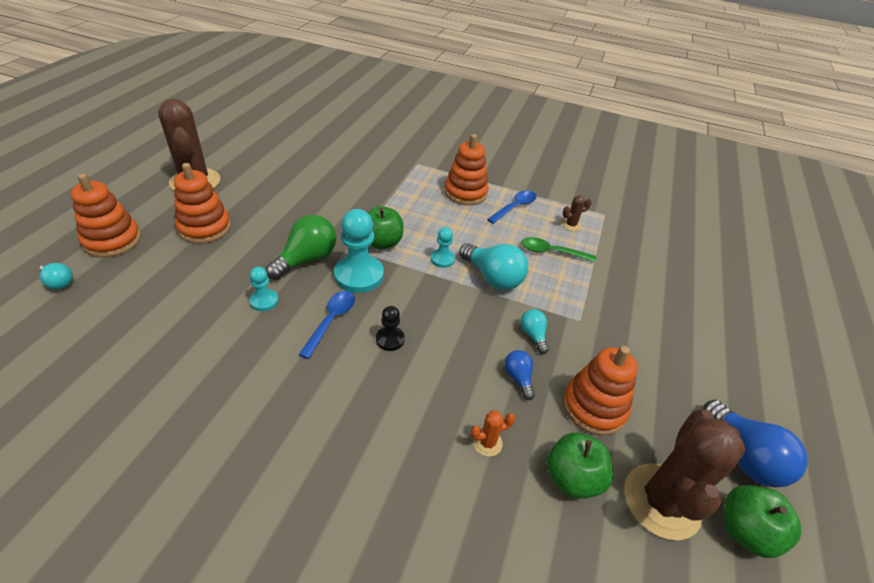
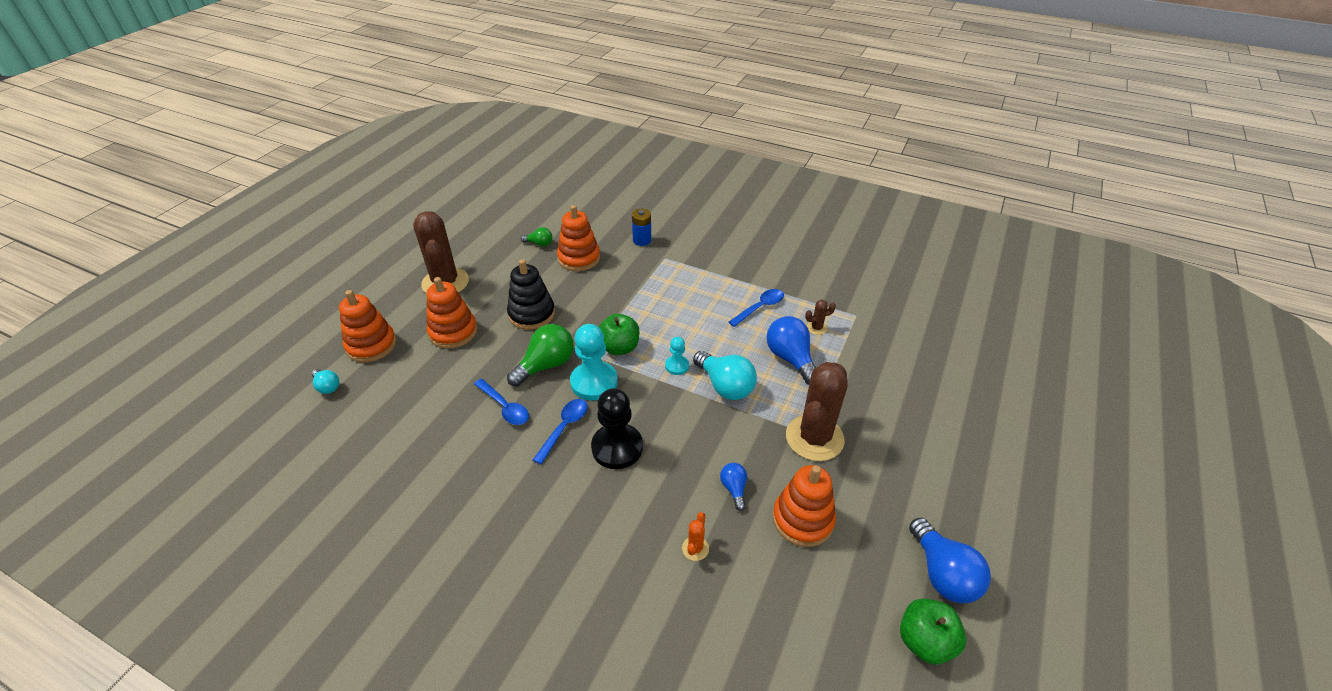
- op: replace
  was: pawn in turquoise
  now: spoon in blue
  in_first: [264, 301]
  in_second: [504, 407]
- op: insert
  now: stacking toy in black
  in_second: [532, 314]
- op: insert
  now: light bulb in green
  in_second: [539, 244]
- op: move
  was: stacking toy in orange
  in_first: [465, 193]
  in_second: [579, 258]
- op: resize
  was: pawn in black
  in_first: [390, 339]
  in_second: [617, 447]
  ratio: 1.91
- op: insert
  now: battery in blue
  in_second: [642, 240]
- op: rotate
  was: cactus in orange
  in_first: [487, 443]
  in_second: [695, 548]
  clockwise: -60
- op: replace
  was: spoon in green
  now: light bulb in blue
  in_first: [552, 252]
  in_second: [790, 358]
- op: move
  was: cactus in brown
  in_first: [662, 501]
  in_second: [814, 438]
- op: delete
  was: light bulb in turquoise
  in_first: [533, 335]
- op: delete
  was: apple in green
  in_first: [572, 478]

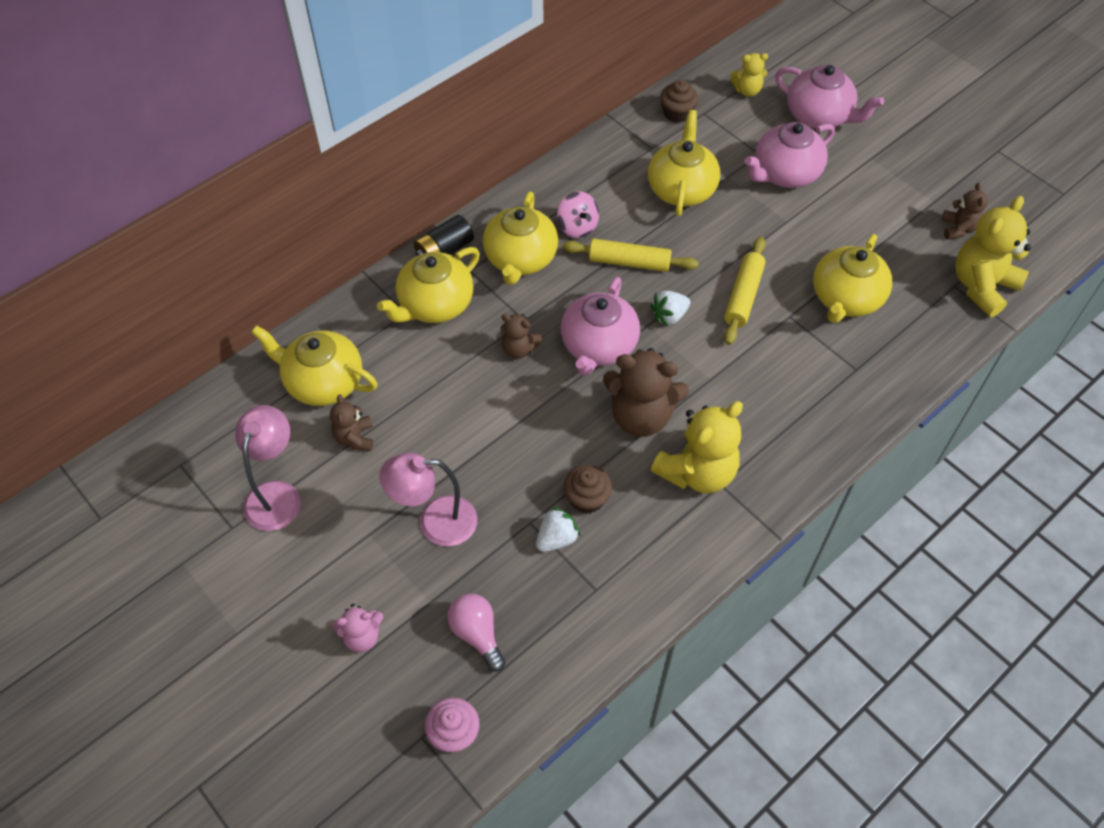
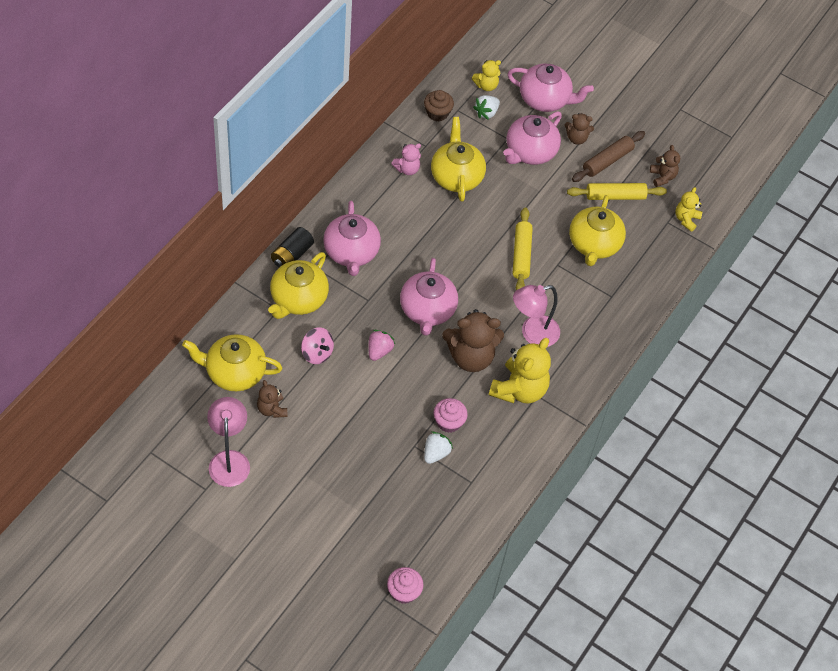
- op: move
  was: spinning top in pink
  in_first: [577, 227]
  in_second: [317, 353]
- op: recolor
  was: teapot in yellow
  now: teapot in pink
  in_first: [520, 259]
  in_second: [351, 253]
- op: insert
  now: strawberry in pink
  in_second: [379, 351]
- op: move
  was: teddy bear in pink
  in_first: [362, 636]
  in_second: [407, 169]
- op: recolor
  was: cupcake in brown
  now: cupcake in pink
  in_first: [587, 499]
  in_second: [449, 422]
- op: move
  was: strawberry in white
  in_first: [669, 316]
  in_second: [486, 113]
- op: move
  was: lamp in pink
  in_first: [435, 522]
  in_second: [532, 333]
- op: move
  was: teddy bear in brown
  in_first: [519, 349]
  in_second: [576, 138]
- op: move
  was: rolling pin in yellow
  in_first: [629, 262]
  in_second: [615, 196]
- op: insert
  now: rolling pin in brown
  in_second: [607, 161]
- op: resize
  was: teddy bear in yellow
  in_first: [981, 286]
  in_second: [686, 219]
  ratio: 0.53
- op: delete
  was: light bulb in pink
  in_first: [477, 634]

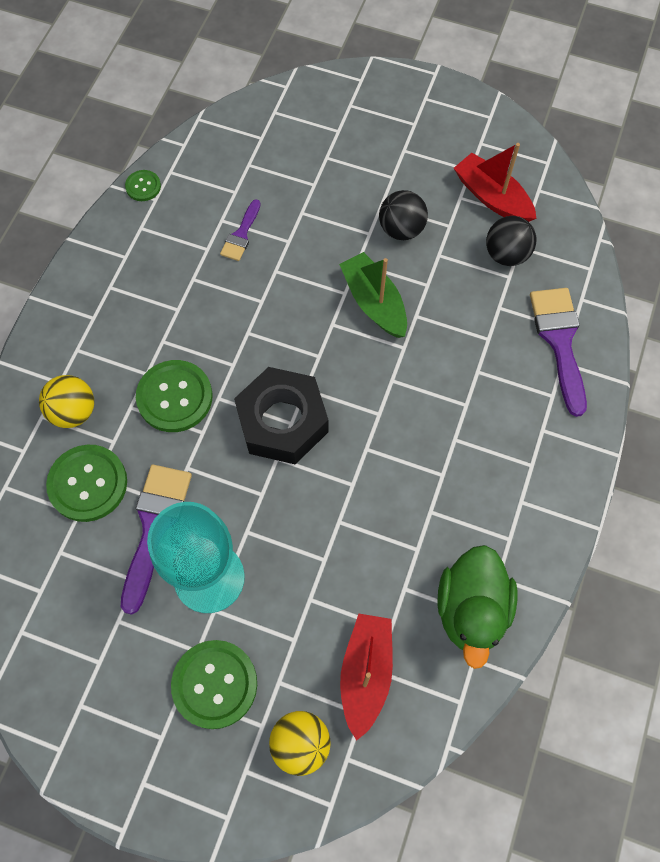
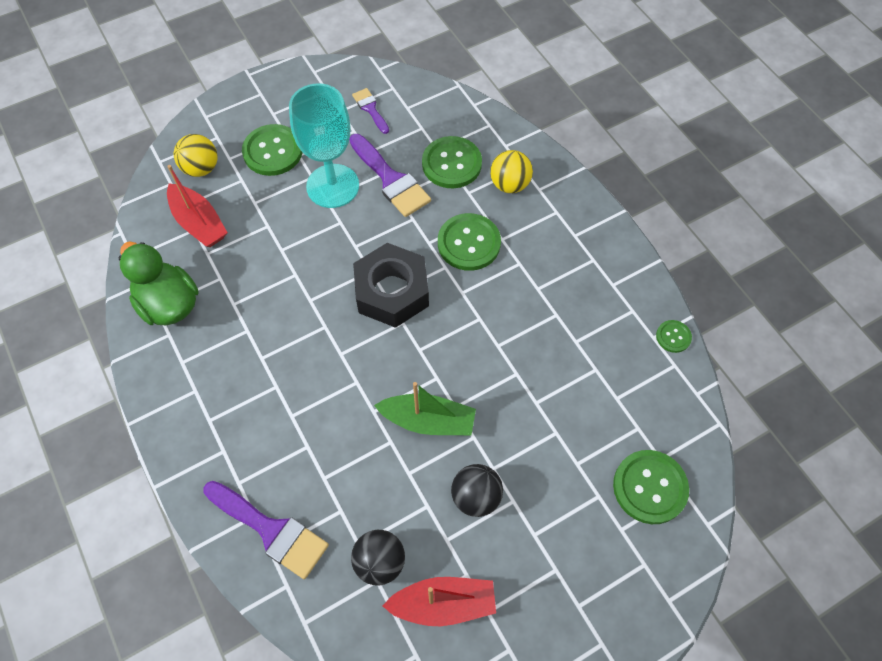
- op: move
  was: brush in purple
  in_first: [241, 235]
  in_second: [370, 109]
- op: insert
  now: button in green
  in_second: [650, 487]

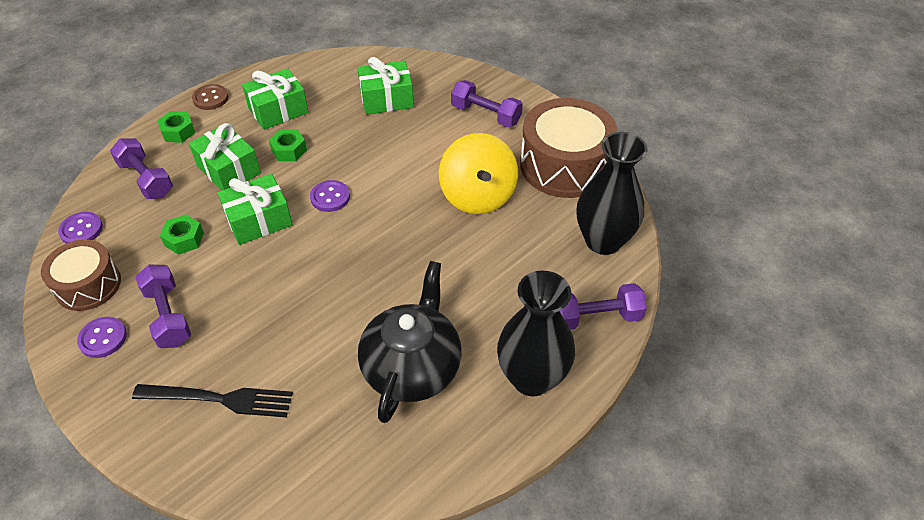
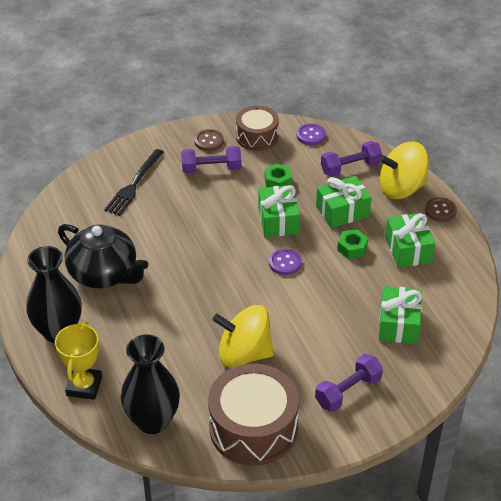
- op: replace
  was: dumbbell in purple
  now: trophy in yellow
  in_first: [596, 317]
  in_second: [84, 386]
- op: recolor
  was: button in purple
  now: button in brown
  in_first: [103, 338]
  in_second: [209, 141]
- op: replace
  was: nut in green
  now: spinning top in yellow
  in_first: [178, 132]
  in_second: [401, 188]

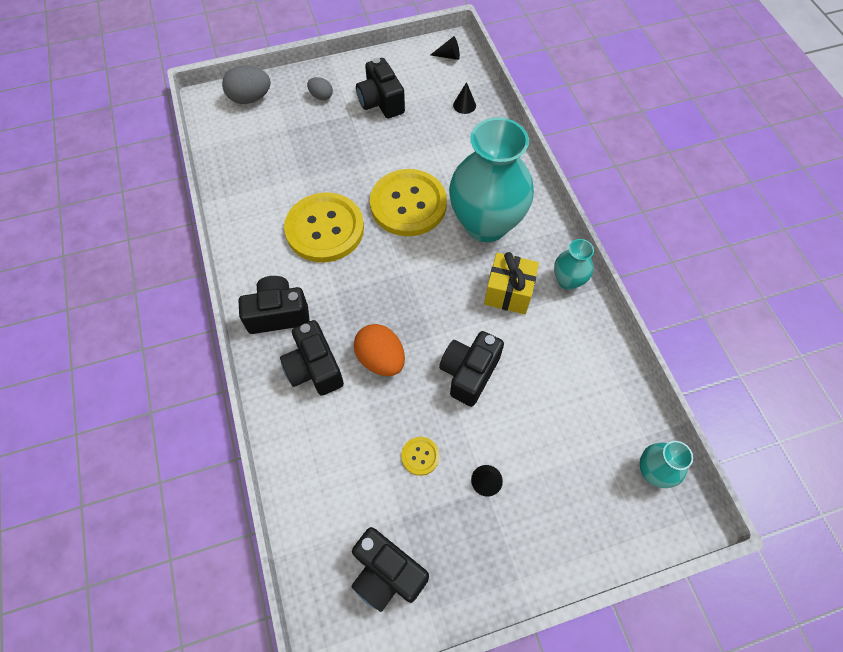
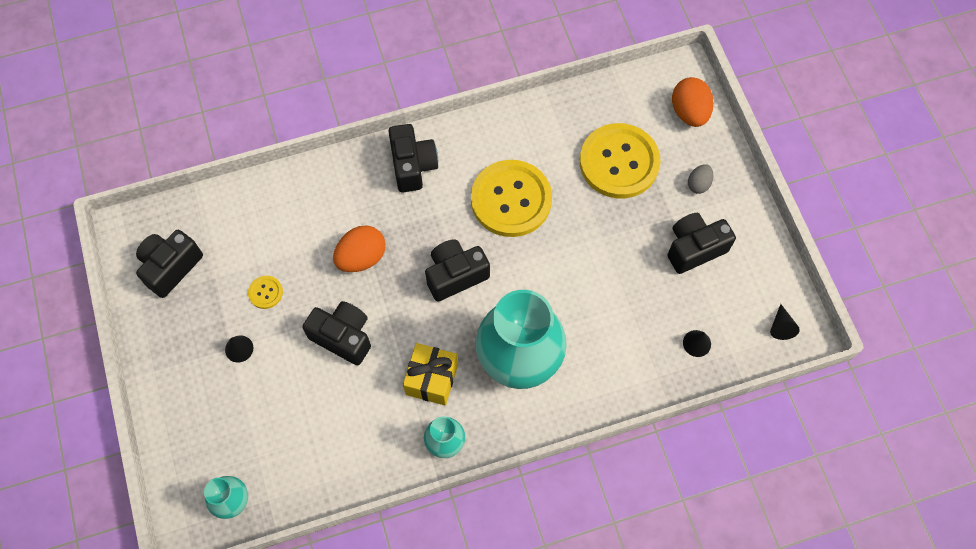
- op: move
  was: camera in black
  in_first: [314, 368]
  in_second: [455, 275]
- op: move
  was: button in yellow
  in_first: [408, 204]
  in_second: [619, 162]
- op: recolor
  was: egg in grey
  now: egg in orange
  in_first: [250, 98]
  in_second: [689, 112]

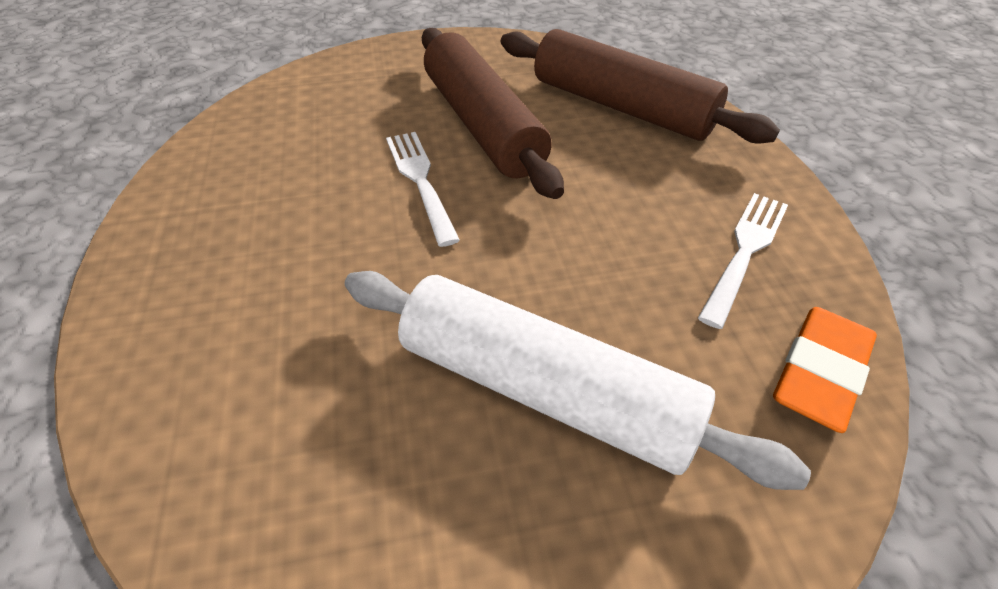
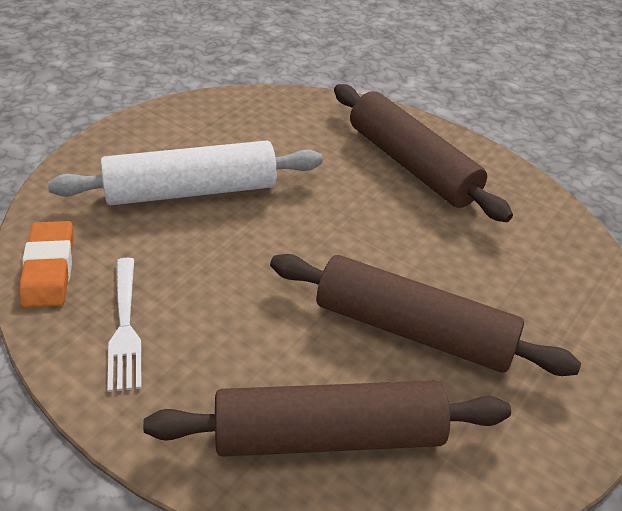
- op: insert
  now: rolling pin in brown
  in_second: [411, 164]
- op: delete
  was: fork in white
  in_first: [420, 180]

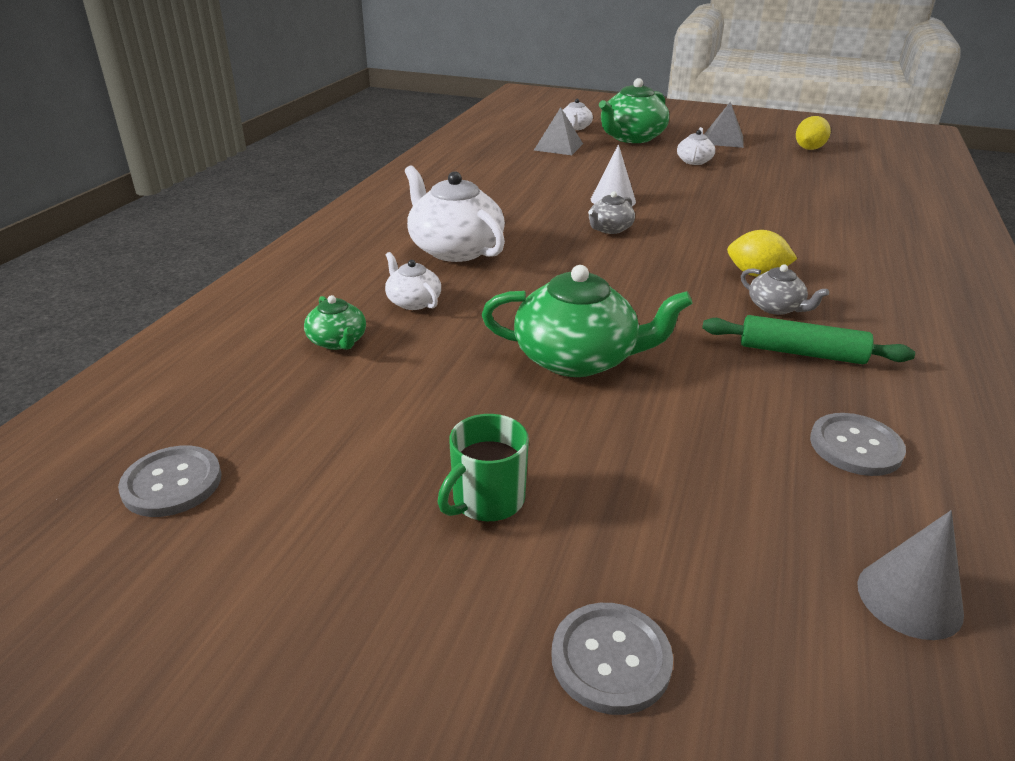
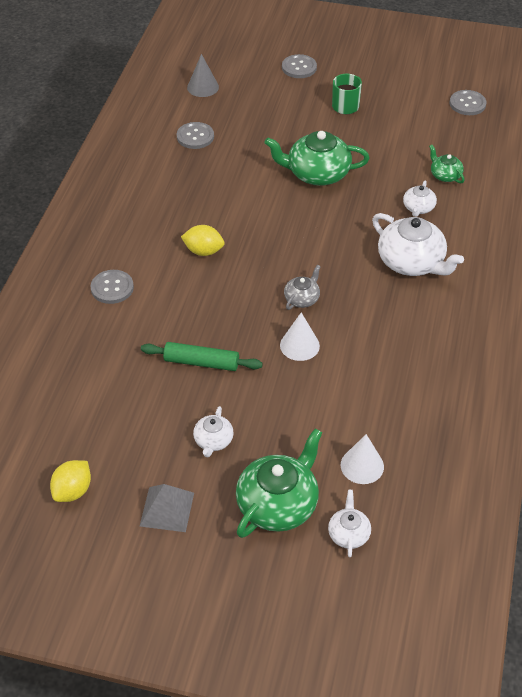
- op: insert
  now: button in grey
  in_second: [112, 288]
- op: move
  was: rolling pin in green
  in_first: [801, 353]
  in_second: [201, 362]
- op: replace
  was: pyramid in grey
  now: cone in white
  in_first: [558, 147]
  in_second: [362, 465]
- op: rotate
  was: teapot in white
  in_first: [413, 302]
  in_second: [418, 208]
  clockwise: 60
- op: delete
  was: teapot in grey
  in_first: [776, 307]

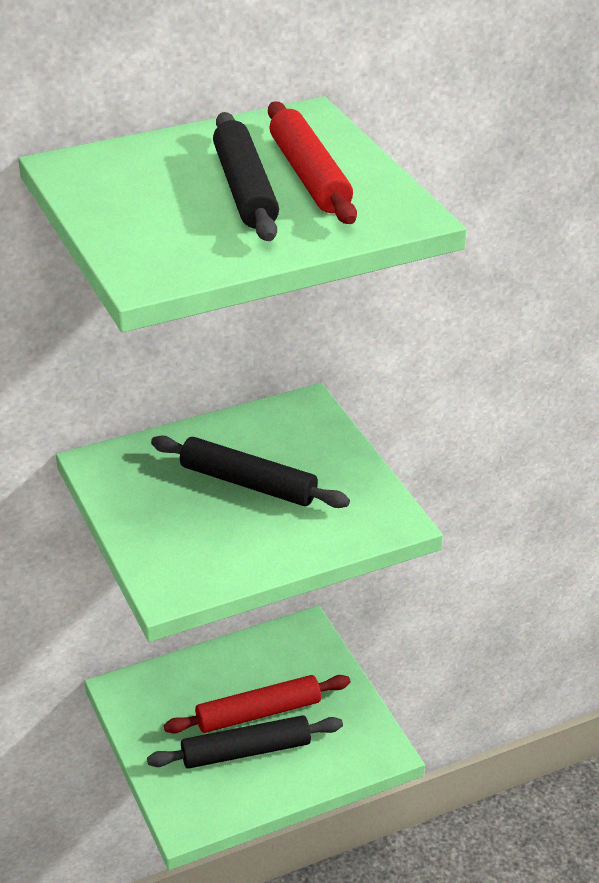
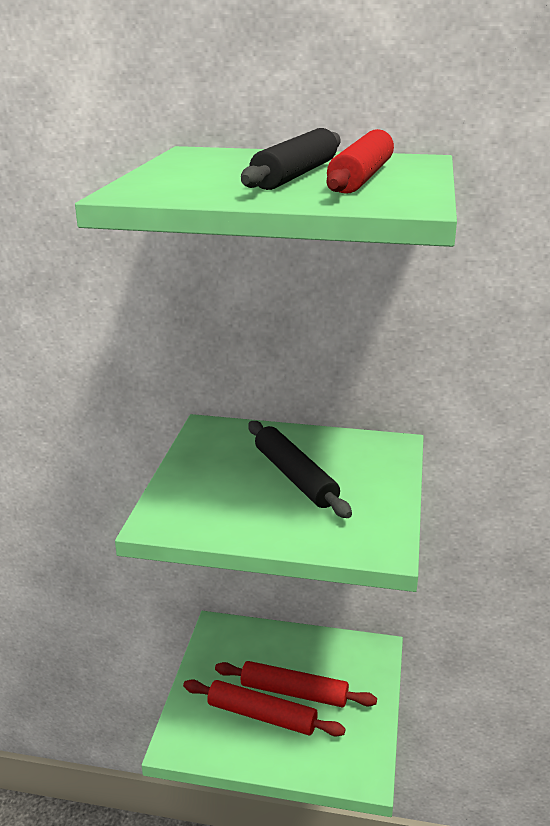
- op: recolor
  was: rolling pin in black
  now: rolling pin in red
  in_first: [246, 751]
  in_second: [262, 715]

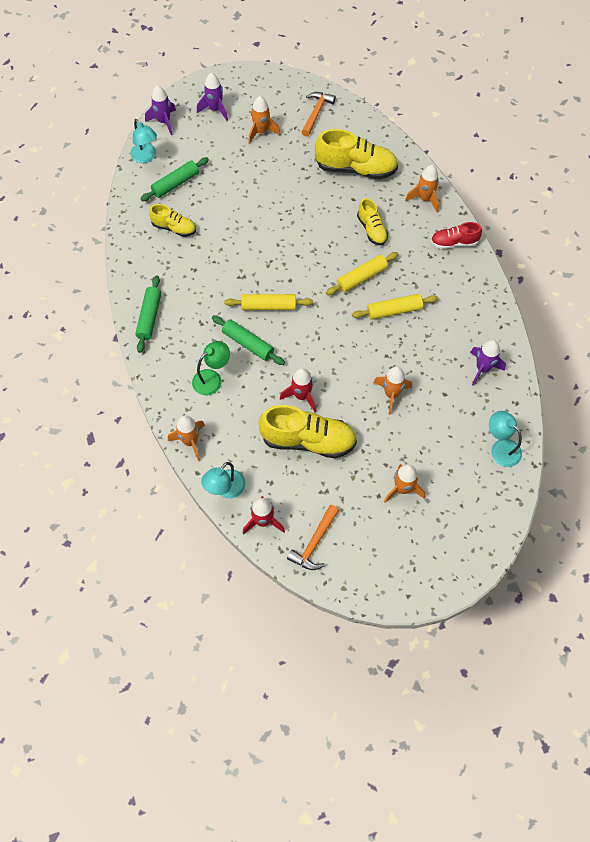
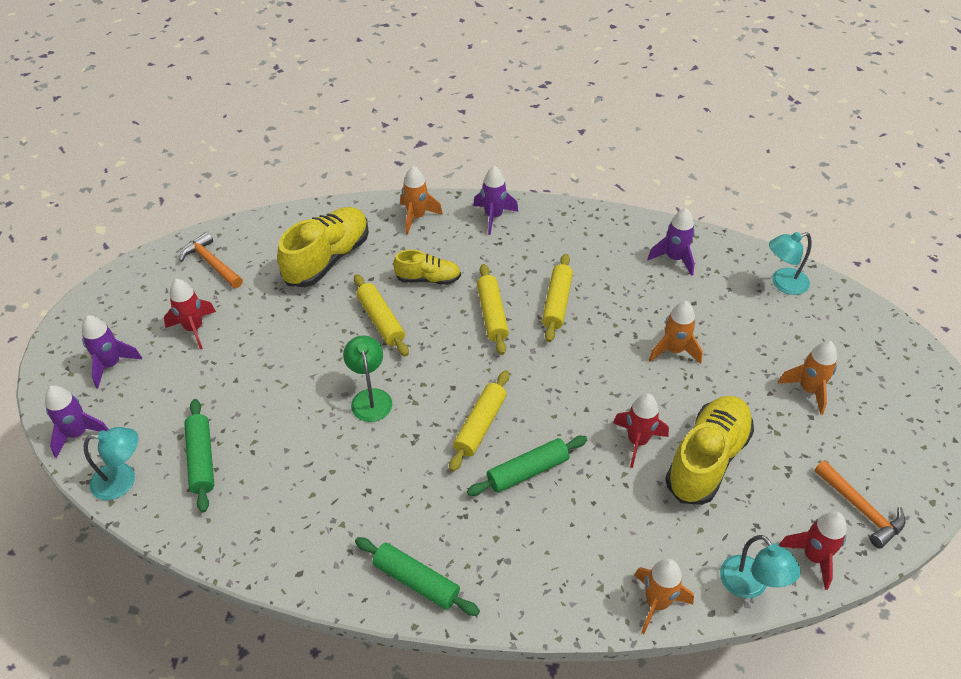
- op: recolor
  was: rocket in orange
  now: rocket in red
  in_first: [261, 132]
  in_second: [194, 329]
- op: move
  was: lamp in green
  in_first: [212, 378]
  in_second: [370, 398]
- op: insert
  now: rolling pin in yellow
  in_second: [381, 320]
- op: replace
  was: shoe in red
  now: rocket in purple
  in_first: [454, 243]
  in_second: [493, 217]
- op: delete
  was: shoe in yellow
  in_first: [174, 228]

